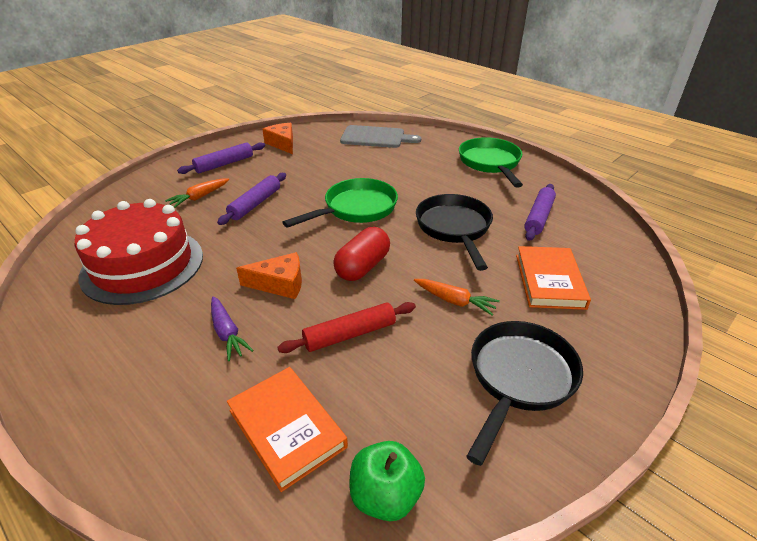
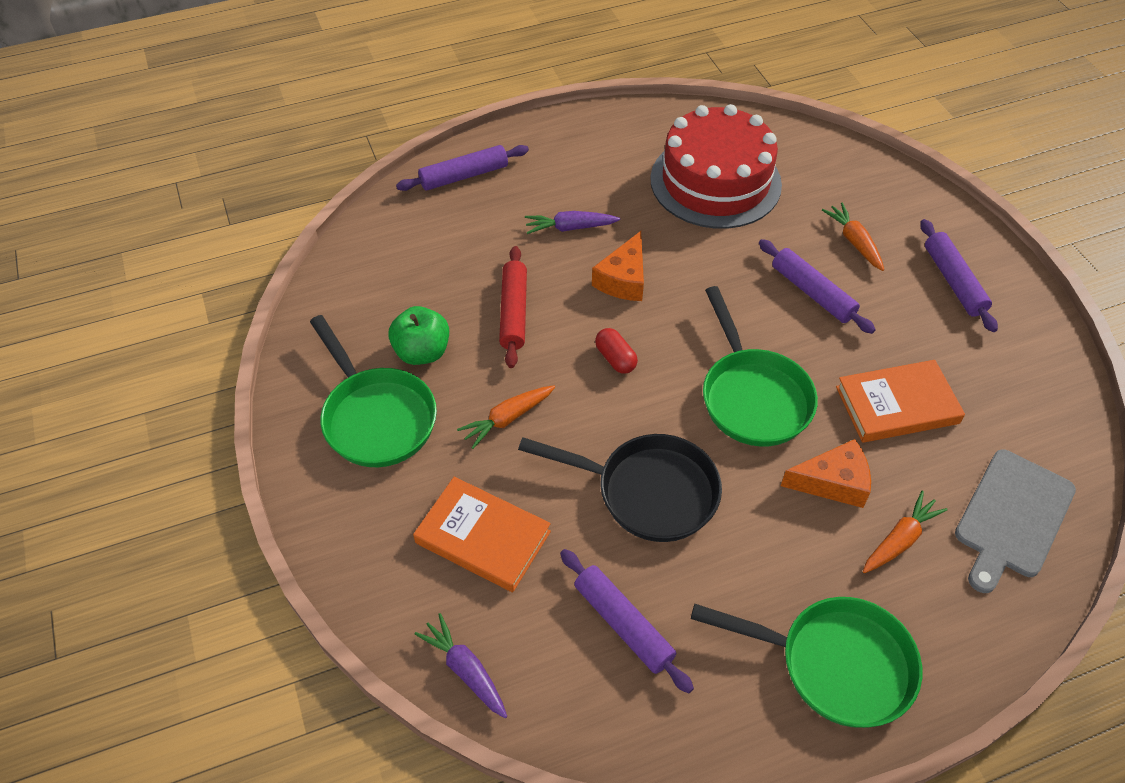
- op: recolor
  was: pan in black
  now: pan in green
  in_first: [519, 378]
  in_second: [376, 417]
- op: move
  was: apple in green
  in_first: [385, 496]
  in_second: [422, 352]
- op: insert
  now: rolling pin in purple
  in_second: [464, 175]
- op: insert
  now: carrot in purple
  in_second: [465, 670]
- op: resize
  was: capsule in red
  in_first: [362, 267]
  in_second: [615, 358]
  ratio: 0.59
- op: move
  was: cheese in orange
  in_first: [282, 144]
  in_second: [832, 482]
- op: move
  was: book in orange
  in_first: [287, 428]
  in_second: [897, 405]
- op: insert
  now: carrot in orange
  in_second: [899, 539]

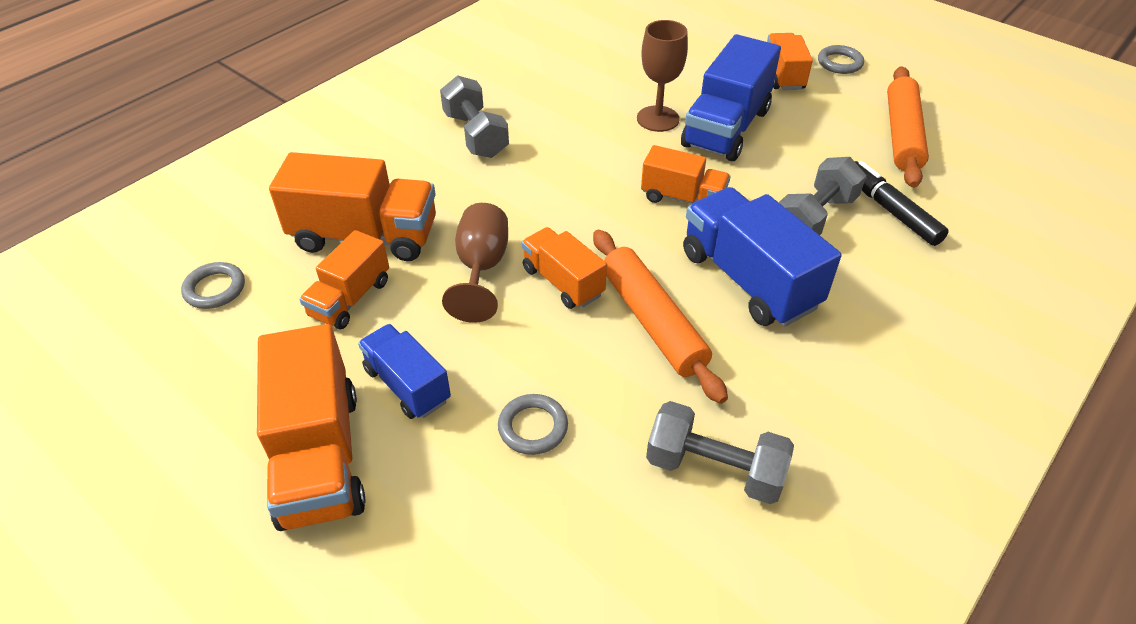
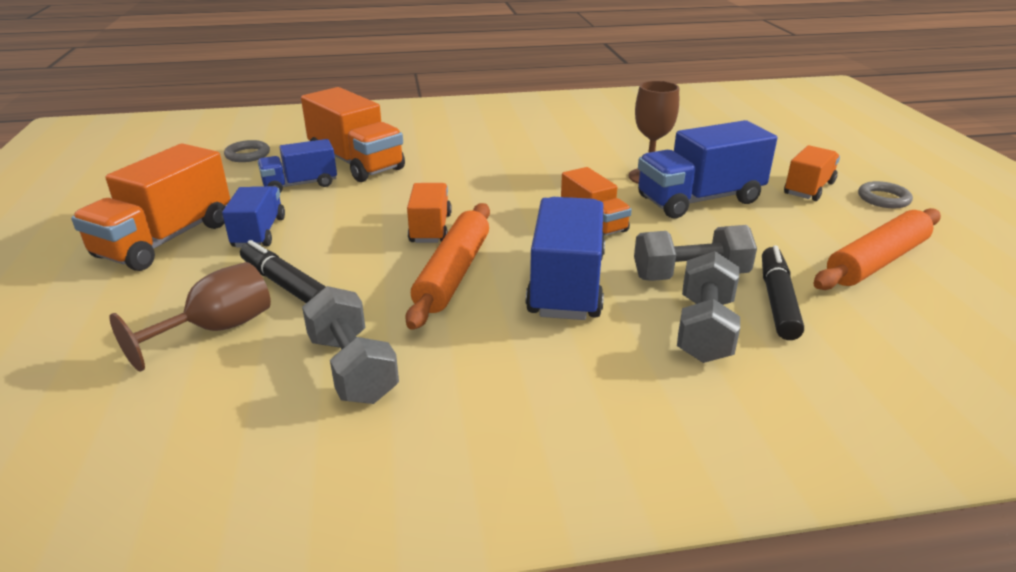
- op: move
  was: goblet in brown
  in_first: [481, 268]
  in_second: [217, 329]
- op: replace
  was: ring in grey
  now: marker in black
  in_first: [533, 427]
  in_second: [286, 285]
- op: recolor
  was: truck in orange
  now: truck in blue
  in_first: [350, 298]
  in_second: [300, 185]
- op: move
  was: dumbbell in grey
  in_first: [475, 135]
  in_second: [704, 329]

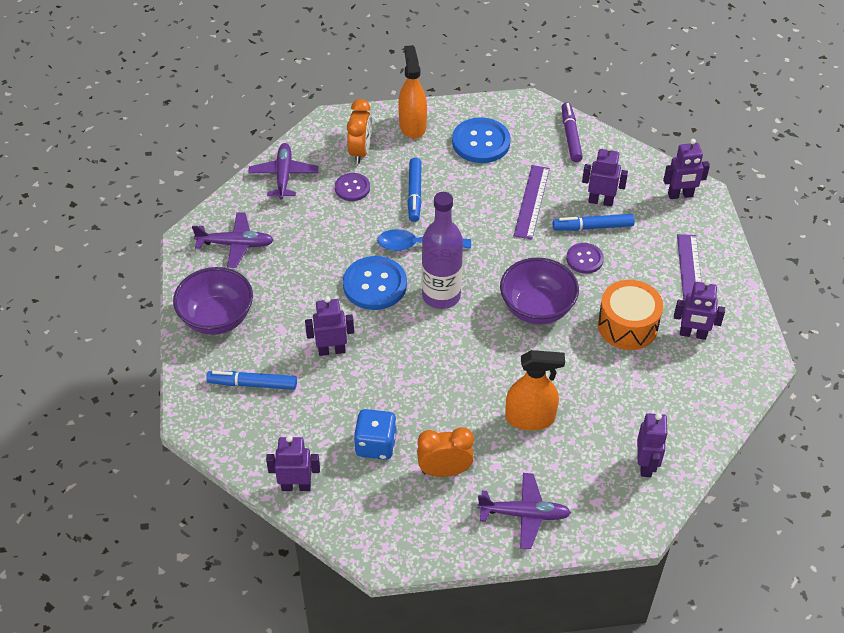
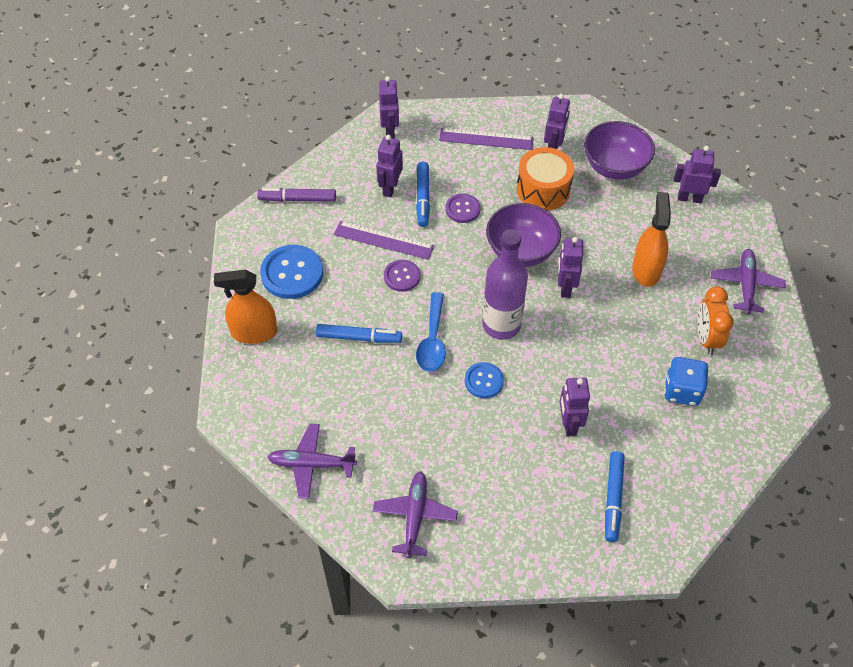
- op: move
  was: button in purple
  in_first: [352, 188]
  in_second: [402, 276]
- op: resize
  was: button in blue
  in_first: [375, 285]
  in_second: [484, 381]
  ratio: 0.59
- op: move
  was: robot in purple
  in_first: [296, 486]
  in_second: [565, 287]
- op: move
  was: bowl in purple
  in_first: [217, 318]
  in_second: [614, 167]
- op: delete
  was: clock in orange
  in_first: [360, 152]

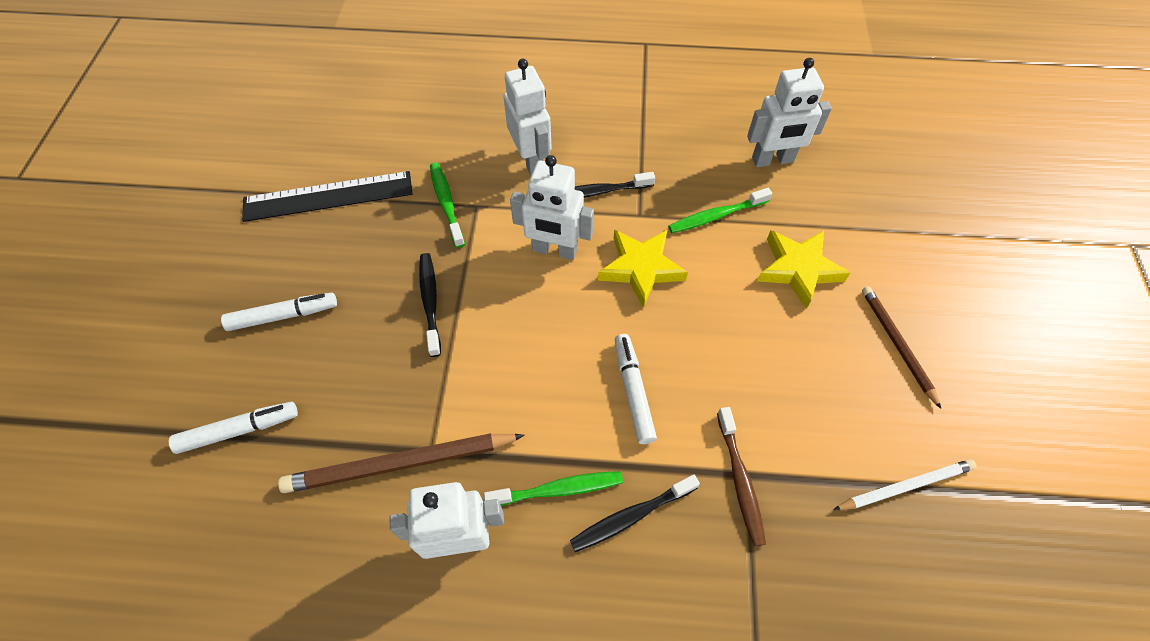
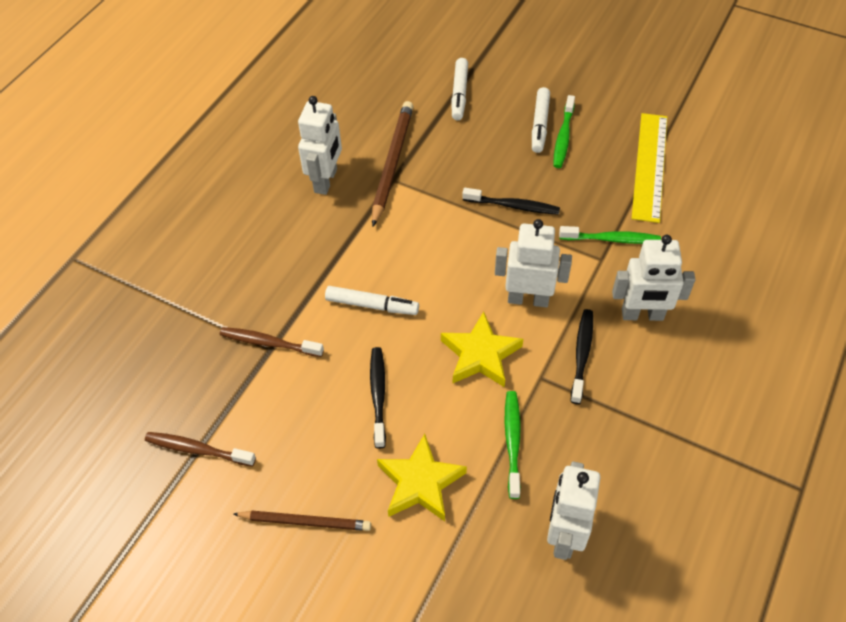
- op: replace
  was: pencil in white
  now: toothbrush in brown
  in_first: [905, 486]
  in_second: [198, 449]
- op: move
  was: toothbrush in black
  in_first: [631, 516]
  in_second: [378, 395]
- op: rotate
  was: robot in white
  in_first: [554, 250]
  in_second: [528, 299]
  clockwise: 60
- op: move
  was: toothbrush in green
  in_first: [558, 489]
  in_second: [563, 137]
- op: recolor
  was: ruler in black
  now: ruler in yellow
  in_first: [328, 196]
  in_second: [650, 166]

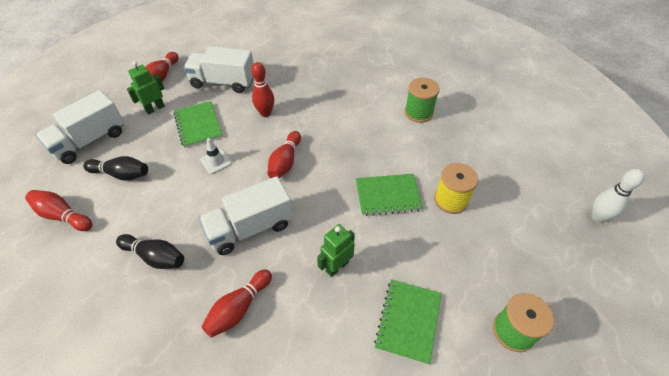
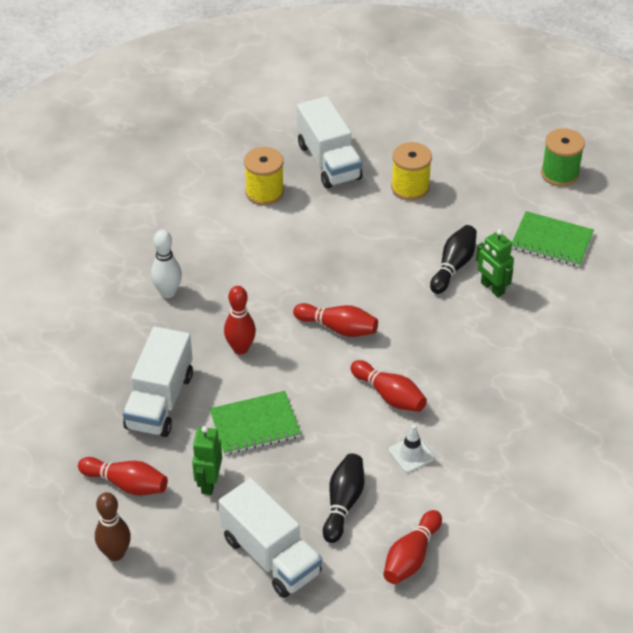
- op: insert
  now: bowling pin in brown
  in_second: [115, 553]
- op: move
  was: bowling pin in white
  in_first: [597, 217]
  in_second: [168, 292]
- op: rotate
  was: robot in green
  in_first: [155, 108]
  in_second: [208, 483]
  clockwise: 45
- op: recolor
  was: spool in green
  now: spool in yellow
  in_first: [418, 113]
  in_second: [264, 192]
- op: move
  was: truck in white
  in_first: [250, 228]
  in_second: [329, 161]
- op: move
  was: bowling pin in red
  in_first: [239, 308]
  in_second: [389, 395]
- op: move
  was: traffic cone in white
  in_first: [216, 161]
  in_second: [411, 454]
- op: move
  was: bowling pin in black
  in_first: [155, 257]
  in_second: [453, 266]
- op: delete
  was: notebook in green
  in_first: [388, 196]

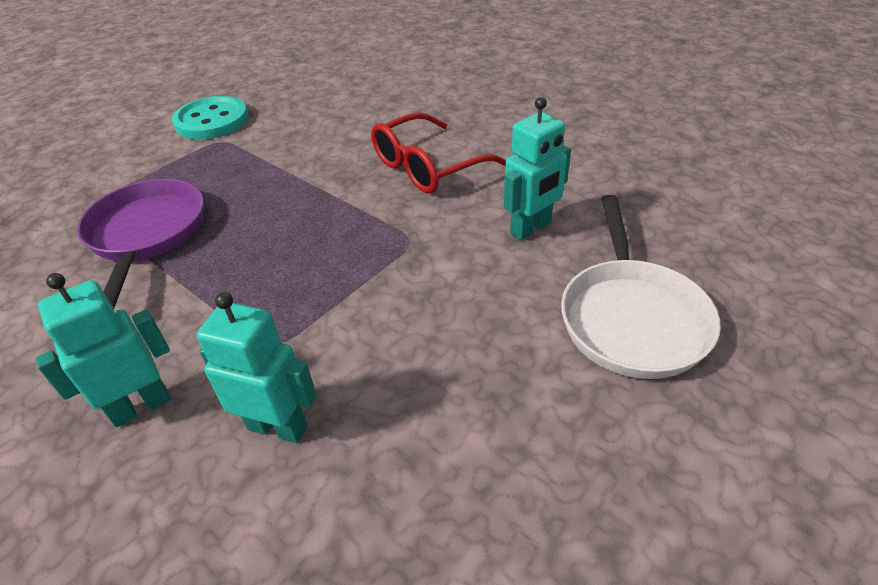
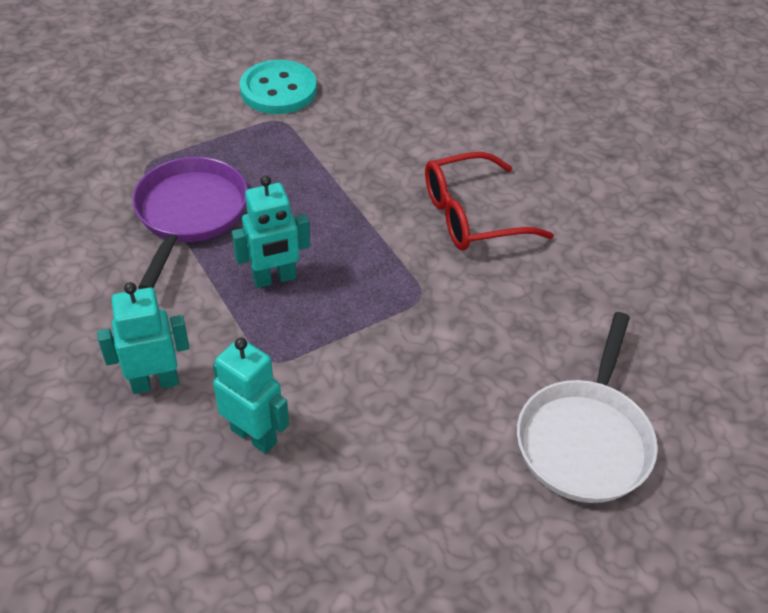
- op: move
  was: robot in turquoise
  in_first: [531, 229]
  in_second: [274, 279]

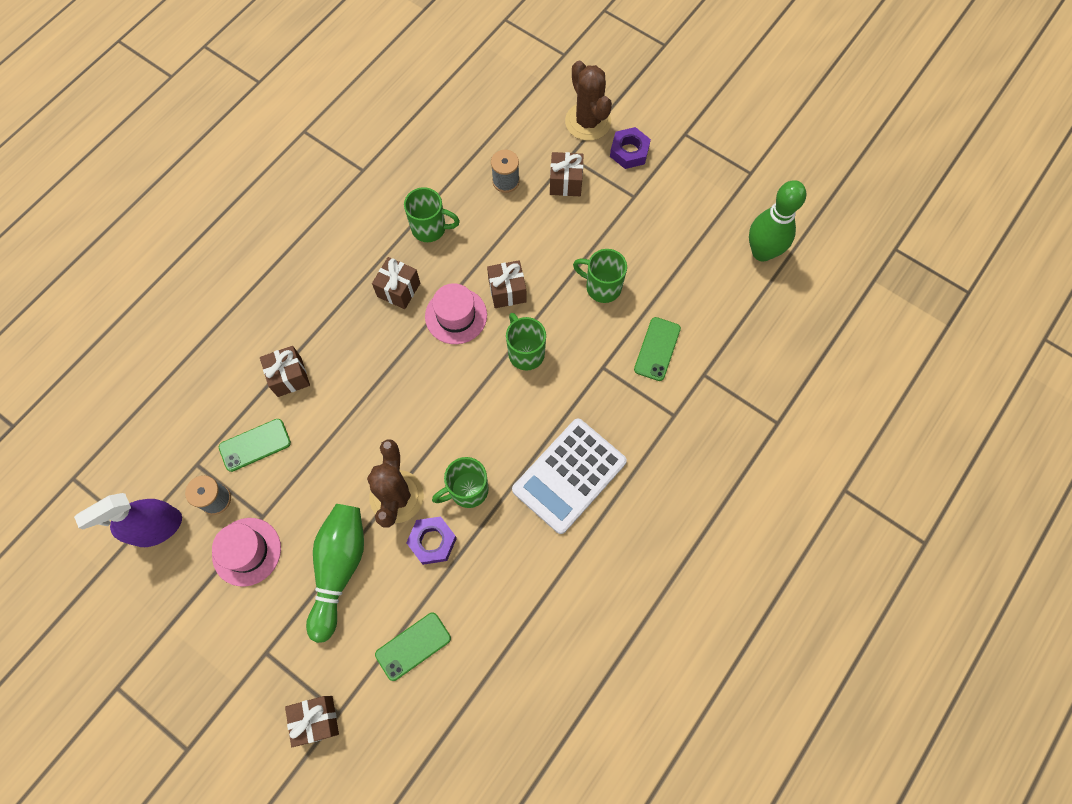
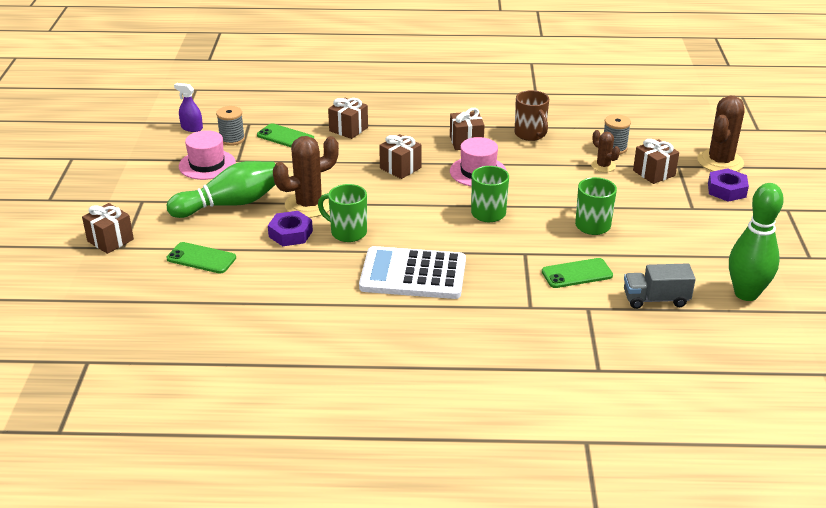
- op: resize
  was: spray bottle in purple
  in_first: [157, 527]
  in_second: [192, 128]
  ratio: 0.56
- op: move
  was: gift in brown
  in_first: [507, 291]
  in_second: [400, 168]
- op: recolor
  was: mug in green
  now: mug in brown
  in_first: [430, 228]
  in_second: [530, 134]
- op: insert
  now: cactus in brown
  in_second: [603, 166]
- op: insert
  now: truck in grey
  in_second: [655, 299]

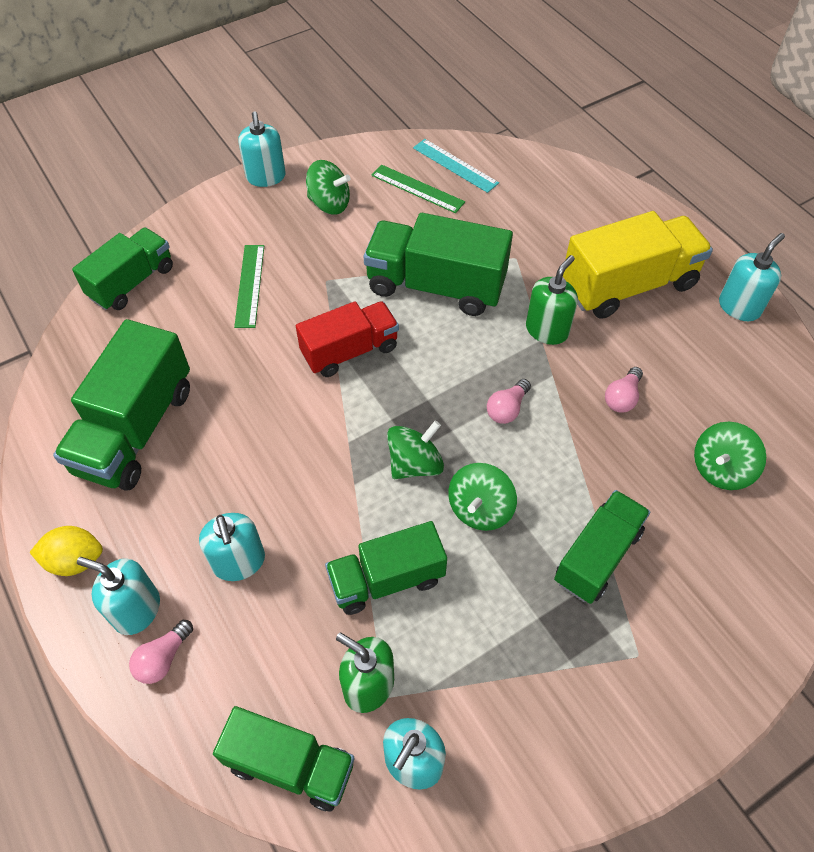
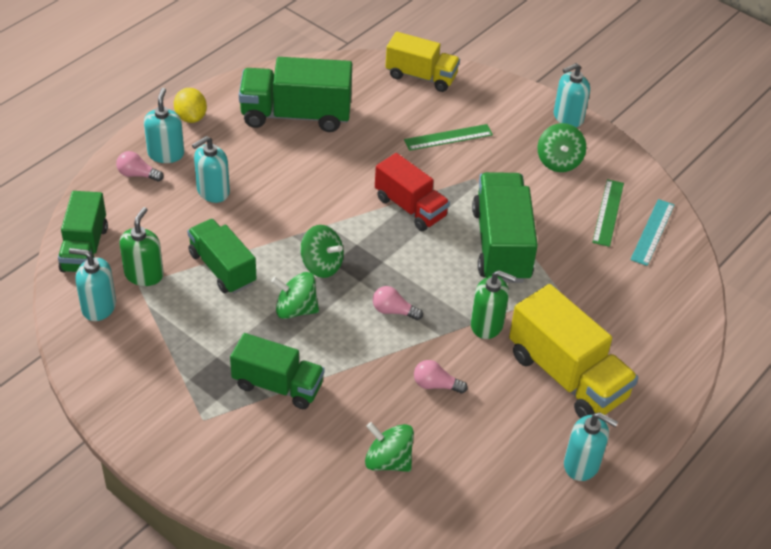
- op: recolor
  was: truck in green
  now: truck in yellow
  in_first: [132, 282]
  in_second: [421, 76]

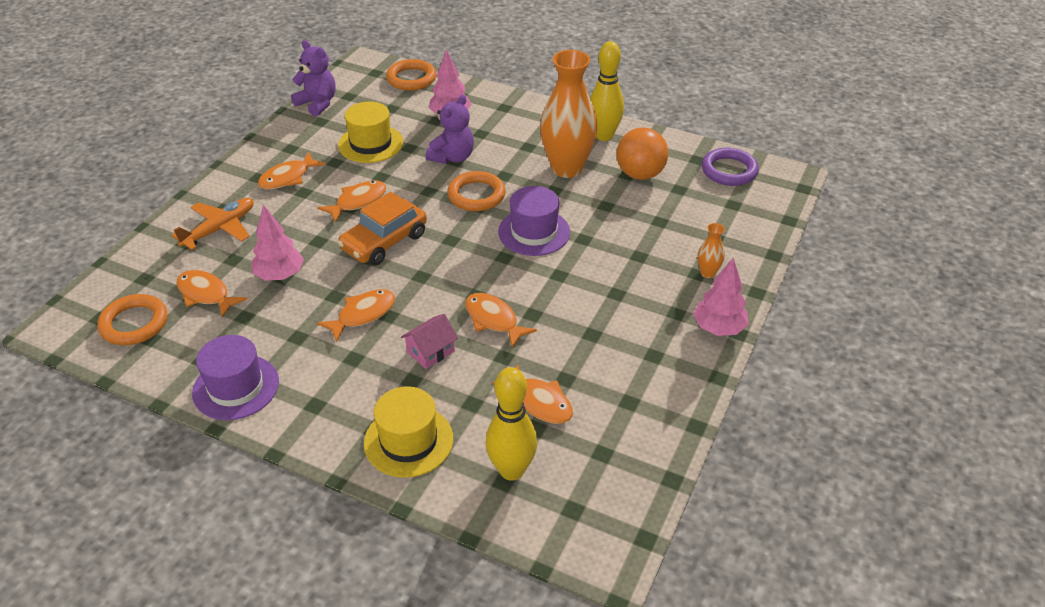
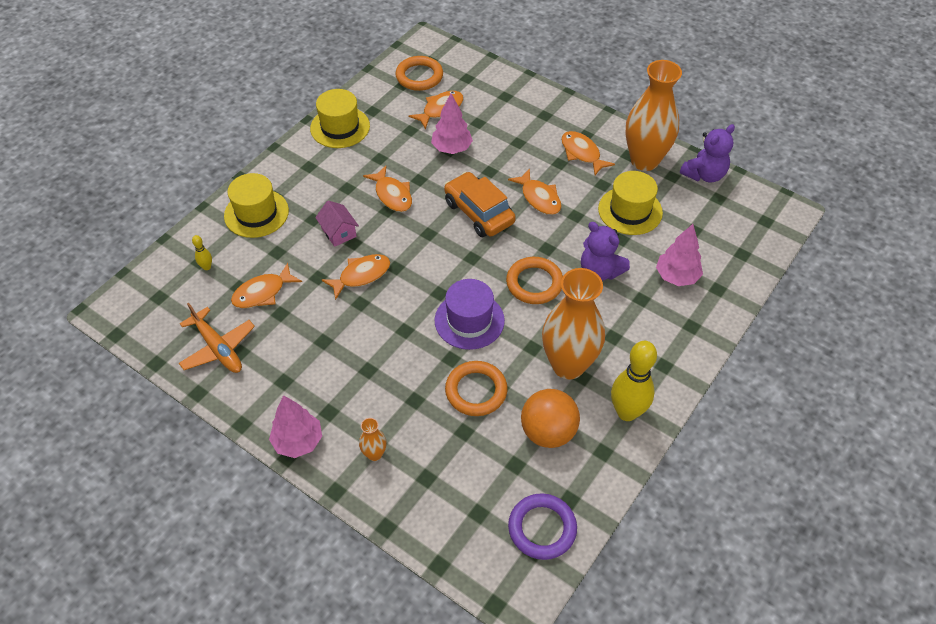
- op: move
  was: plane in orange
  in_first: [219, 229]
  in_second: [218, 348]
- op: resize
  was: bowling pin in yellow
  in_first: [511, 470]
  in_second: [207, 267]
  ratio: 0.44
- op: recolor
  was: hat in purple
  now: hat in yellow
  in_first: [236, 387]
  in_second: [340, 127]
- op: move
  was: ring in orange
  in_first: [411, 79]
  in_second: [476, 391]
- op: insert
  now: vase in orange
  in_second: [644, 160]

